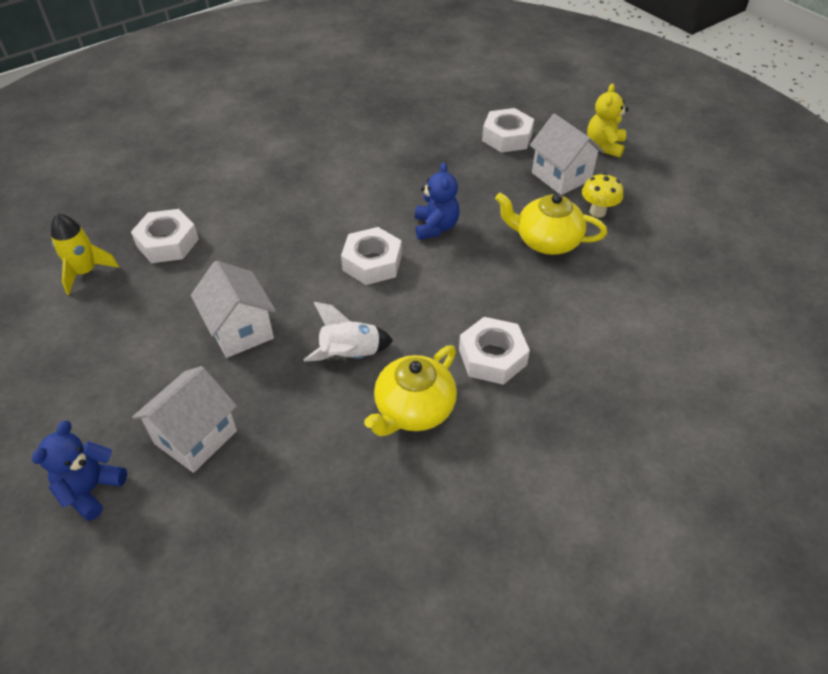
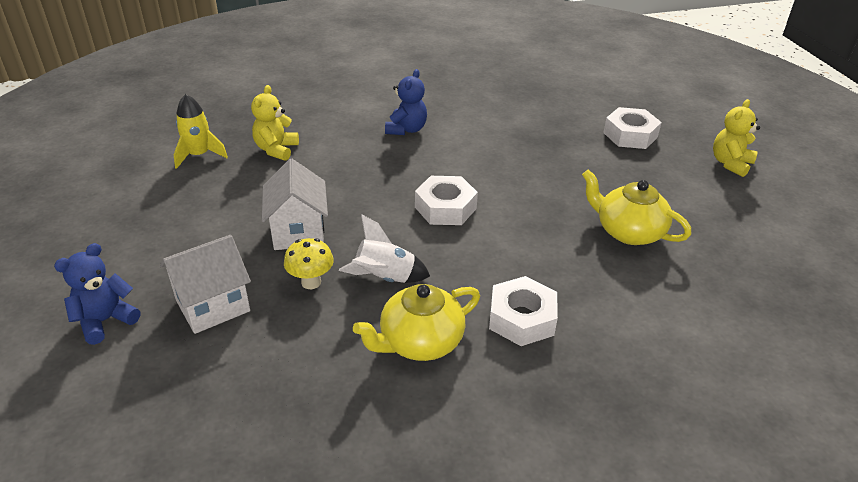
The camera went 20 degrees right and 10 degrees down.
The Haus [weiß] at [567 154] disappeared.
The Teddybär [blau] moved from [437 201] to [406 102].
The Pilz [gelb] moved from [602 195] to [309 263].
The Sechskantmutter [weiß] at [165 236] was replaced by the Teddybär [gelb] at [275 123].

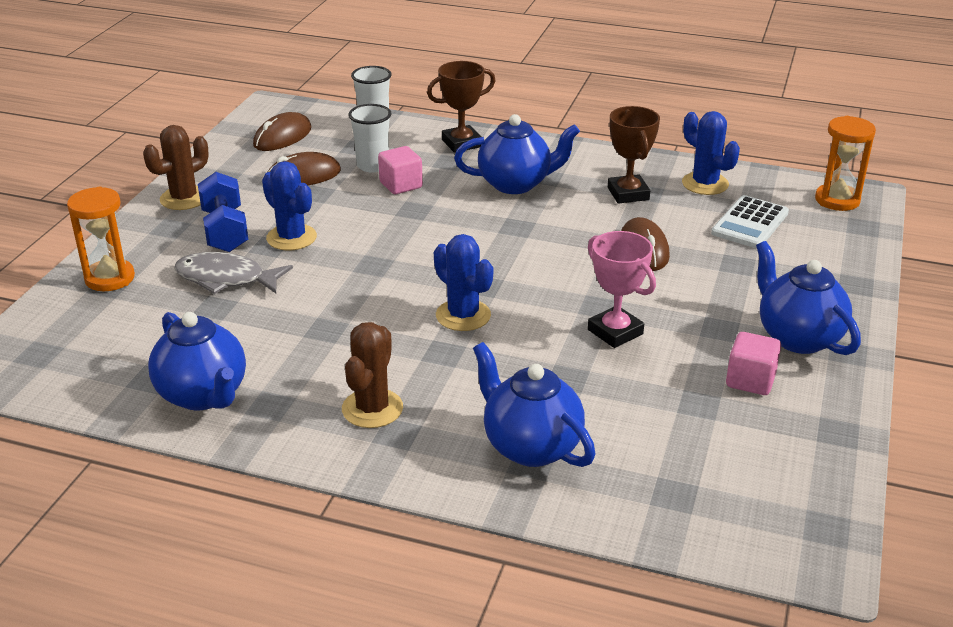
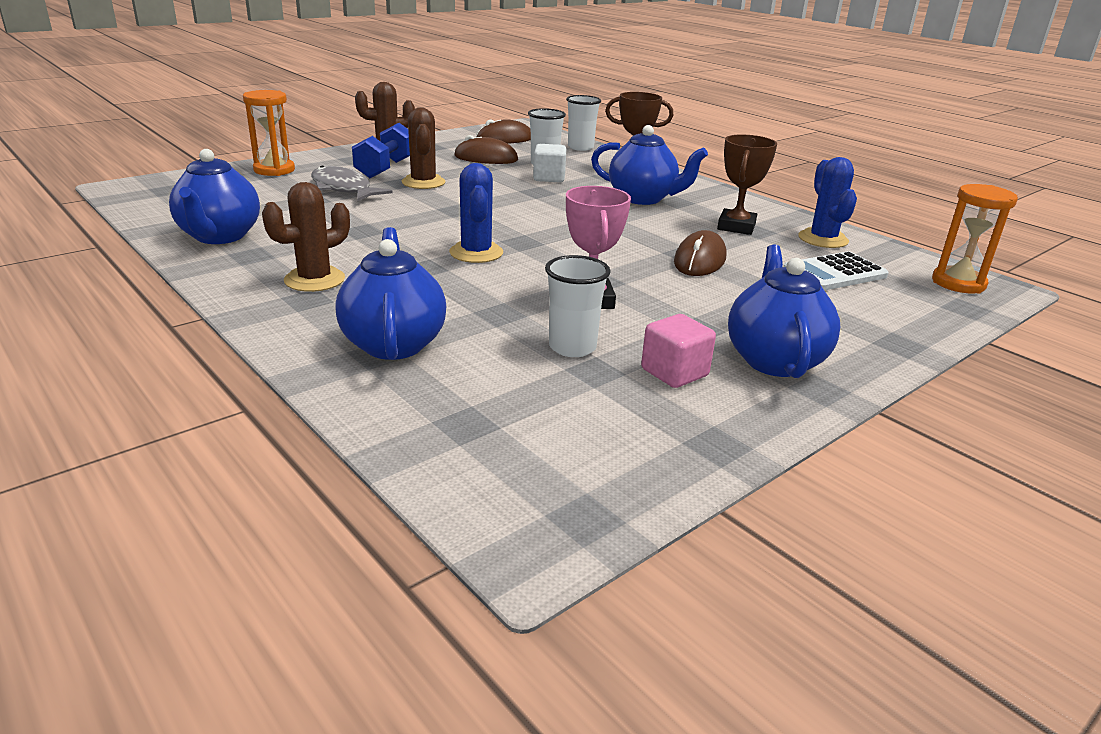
The camera went 30 degrees right and 5 degrees down.
The Becher [weiß] at [578 306] appeared.
The Kaktus [blau] at [289 206] became the Kaktus [braun] at [423 148].
The Kubus [rosa] at [400 170] became the Kubus [weiß] at [549 163].

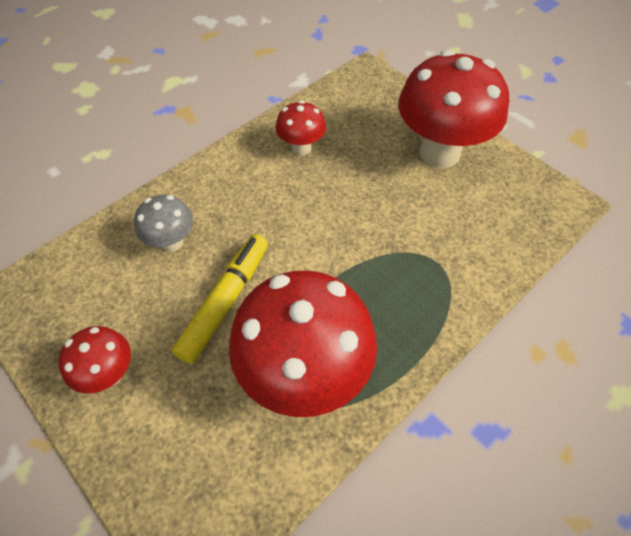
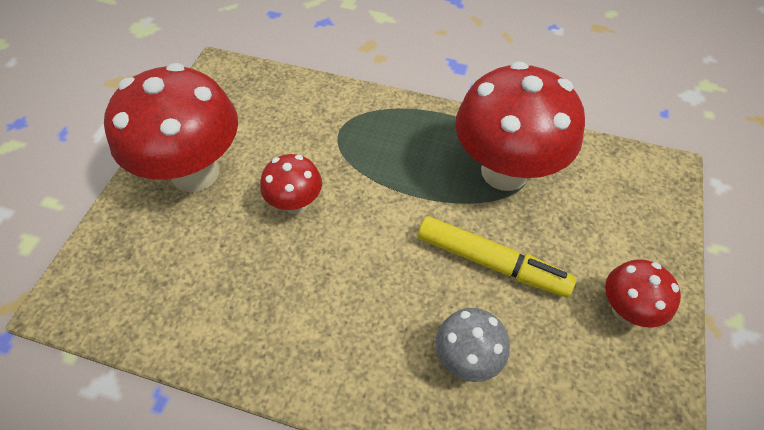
The camera went 120 degrees left and 0 degrees up.
The Pilz [rot] moved from [301 128] to [291 184].
The Filzstift [gelb] at [220 299] turned 150 degrees counterclockwise.

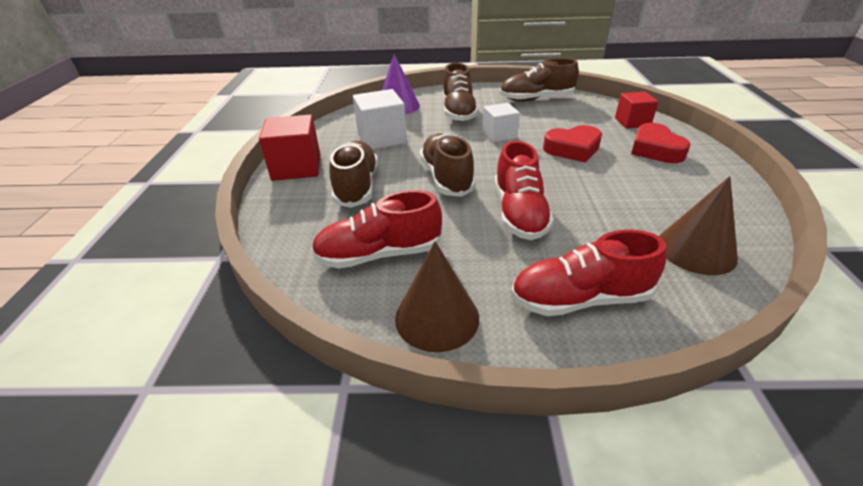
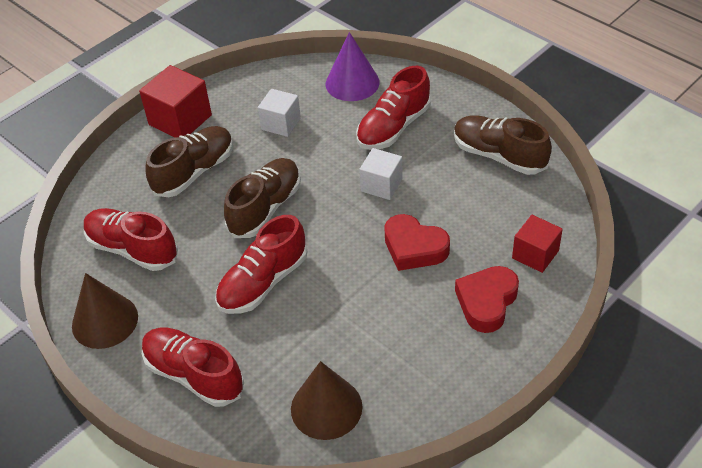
The camera went 45 degrees right and 10 degrees up.
The Schuh [braun] at [460 92] became the Schuh [rot] at [393 108].
The Kubus [weiß] at [380 119] changed to 0.65 times the size.

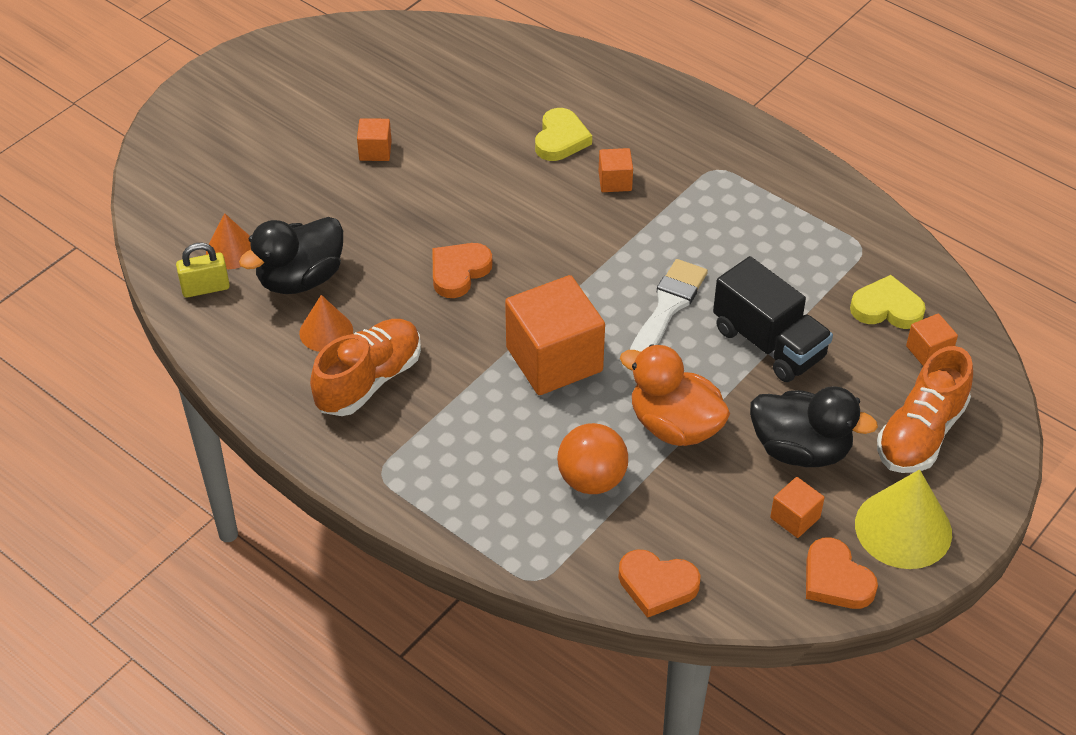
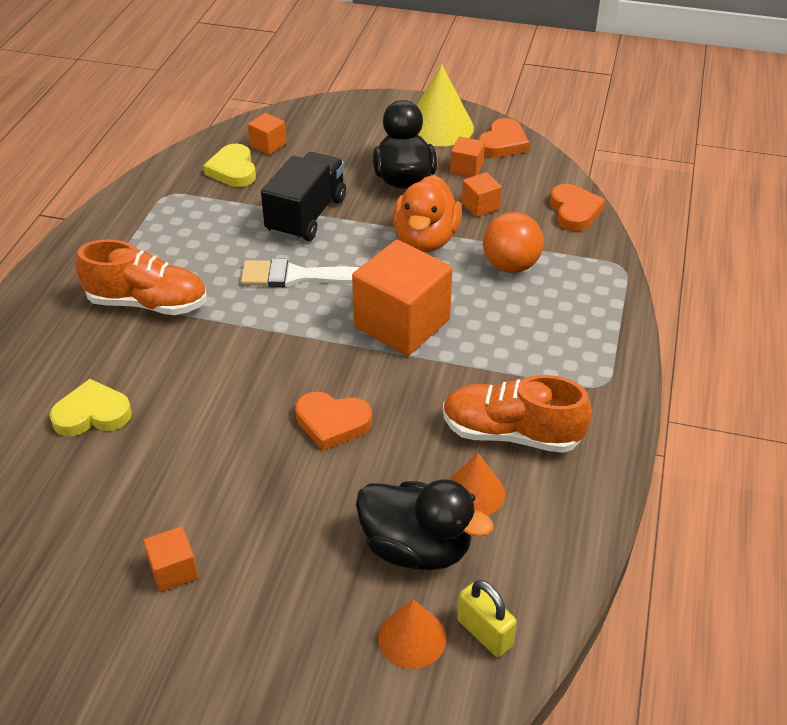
The camera went 115 degrees left and 5 degrees down.
The Kubus [orange] moved from [616 170] to [482 194].
The Schuh [orange] moved from [925 409] to [141 277].

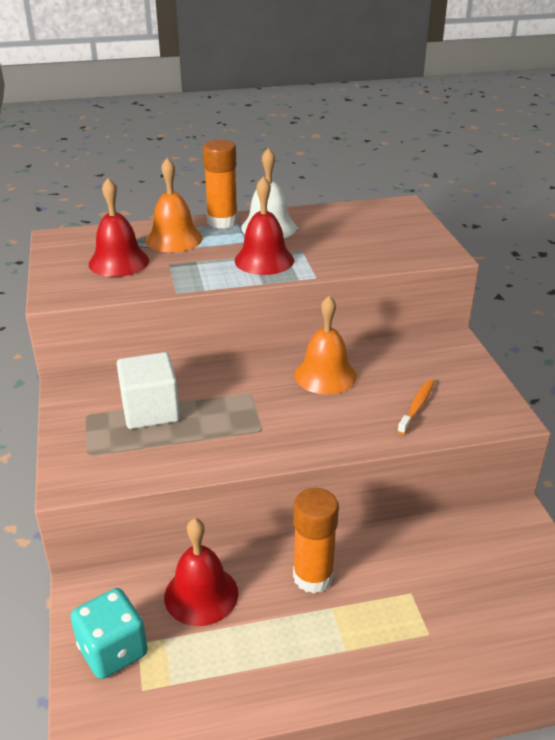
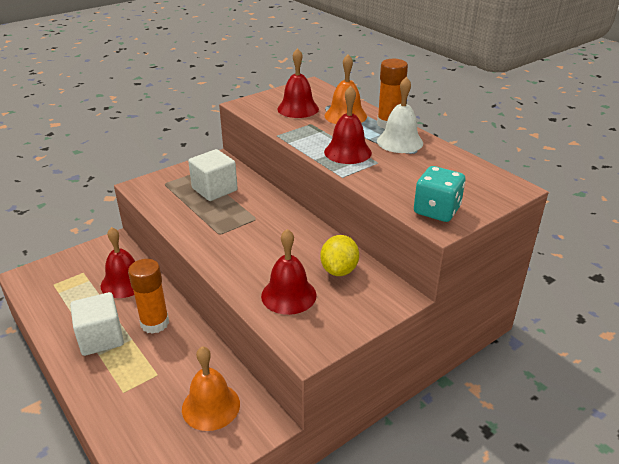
The camera went 65 degrees right and 0 degrees up.
The Kubus [weiß] at [97 324] appeared.
The Zitrone [gelb] at [339 255] appeared.
The Spielwürfel [türkis] moved from [109 633] to [439 194].
The Glocke [orange] moved from [325 345] to [211 388].
The Zahnbürste [orange] at [416 407] was replaced by the Glocke [rot] at [289 272].

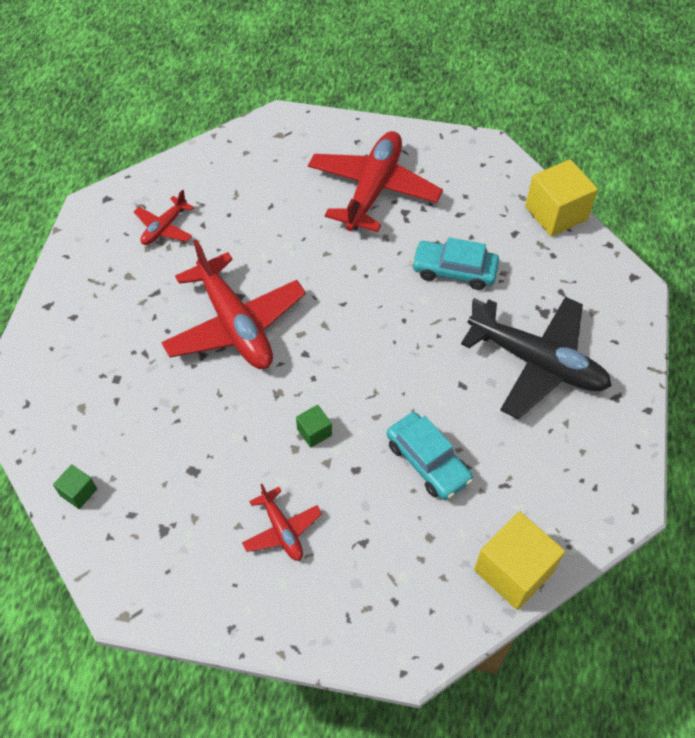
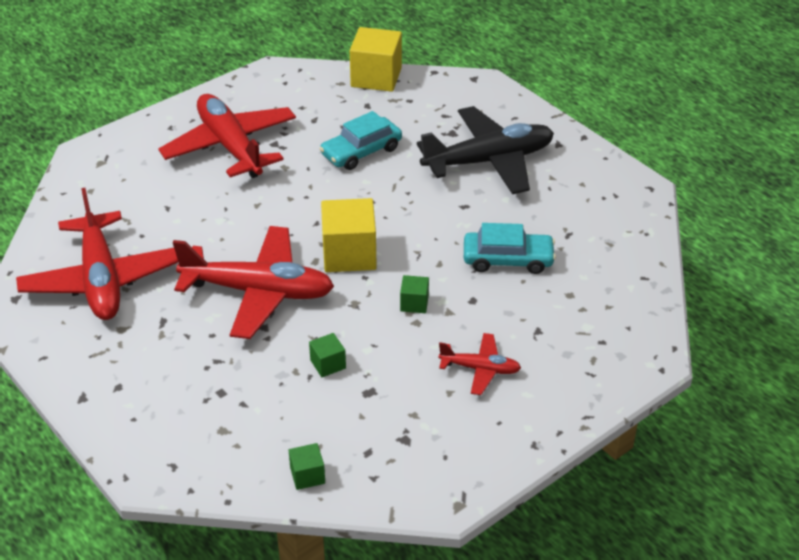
The camera went 50 degrees left and 15 degrees down.
The Kubus [grün] at [327 355] appeared.
The Kubus [gelb] moved from [519 560] to [349 235].
The Flugzeug [rot] at [164 217] changed to 2.04 times the size.

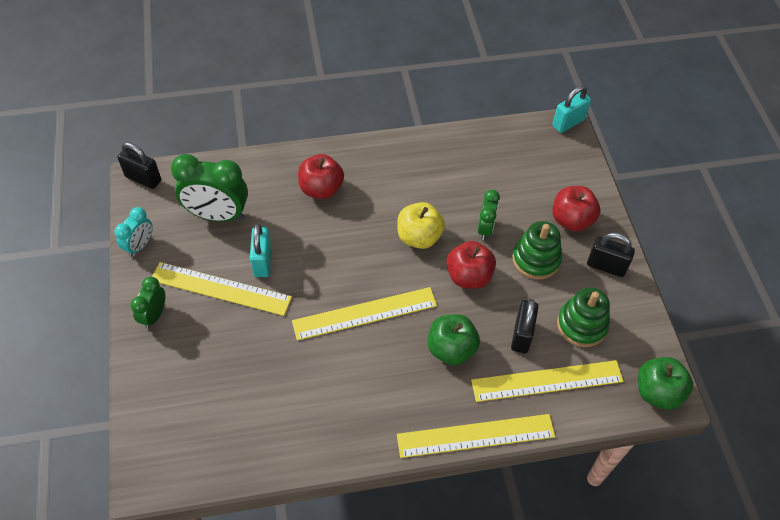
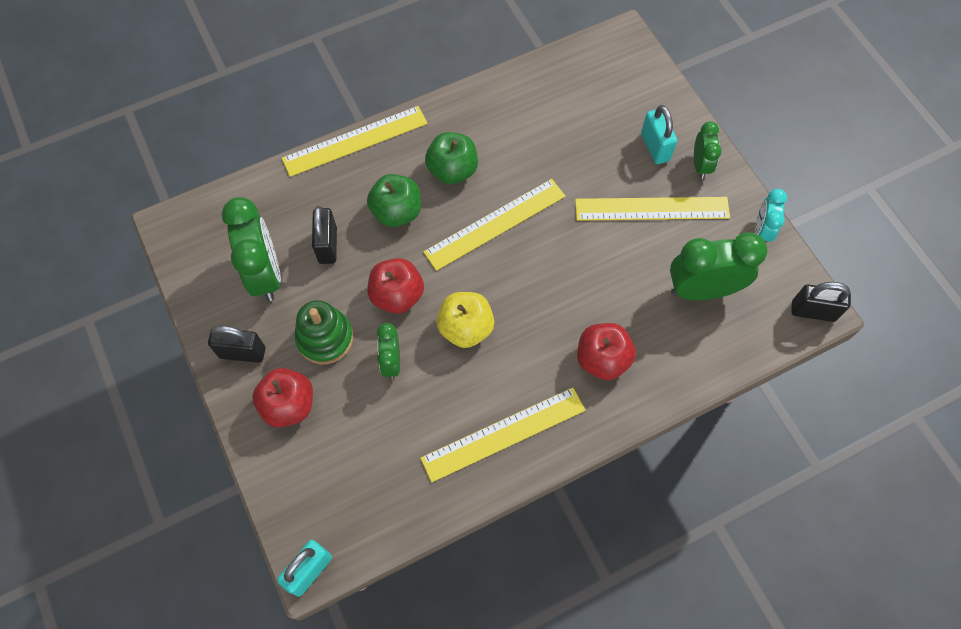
The camera went 165 degrees right and 10 degrees up.
The Vorhängeschloss [türkis] moved from [261 250] to [659 134].
The Lineal [gelb] moved from [547 381] to [503 435].
The Apfel [grün] moved from [665 383] to [451 158].
The Stapelspielzeug [grün] at [583 317] was replaced by the Wecker [grün] at [251 249].

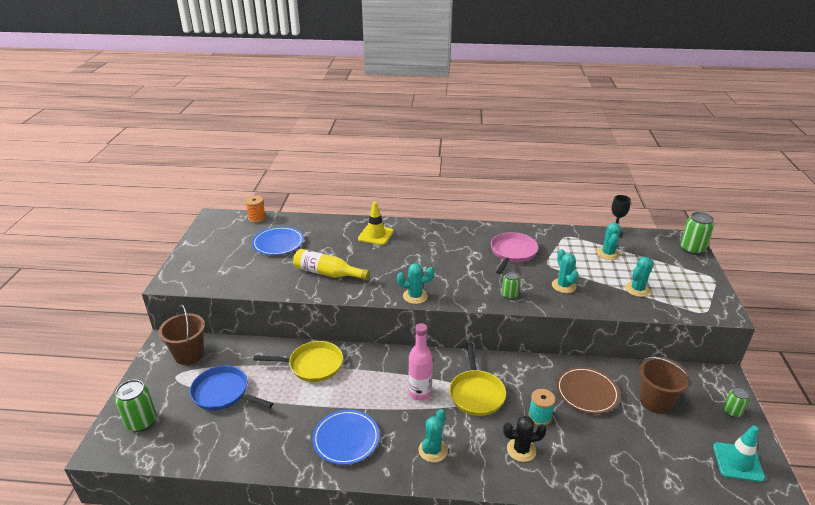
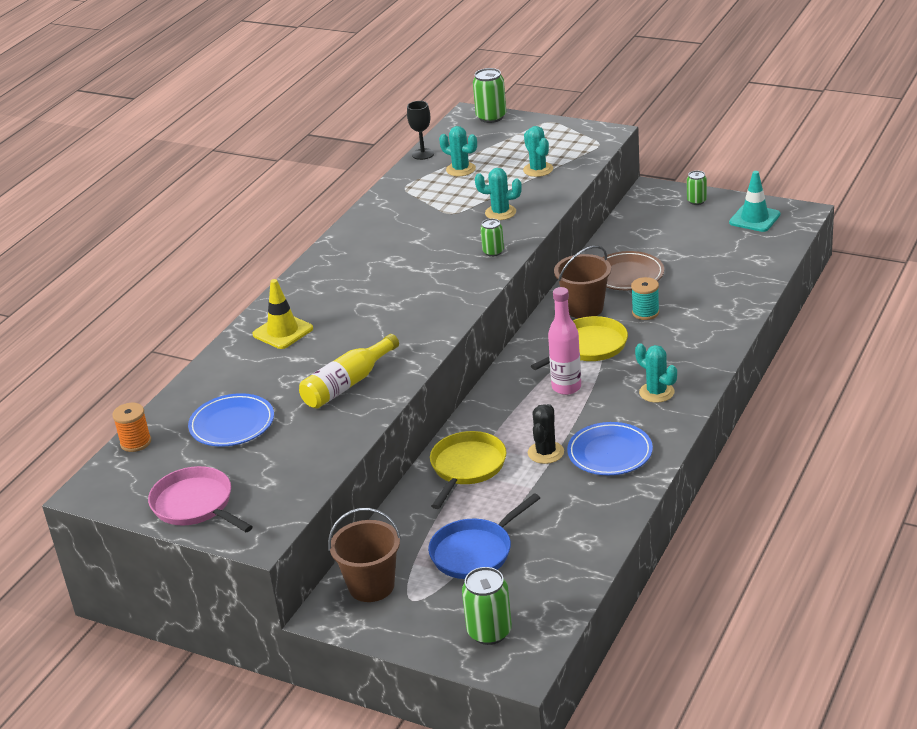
The camera went 65 degrees left and 0 degrees up.
The Kaktus [türkis] at [415 283] disappeared.
The Pfanne [rosa] moved from [514 253] to [200 499].
The Kaktus [schwarz] moved from [524 439] to [546 434].
The Eimer [braun] moved from [665 385] to [582 282].
The Pfanne [gelb] at [477 379] turned 60 degrees counterclockwise.

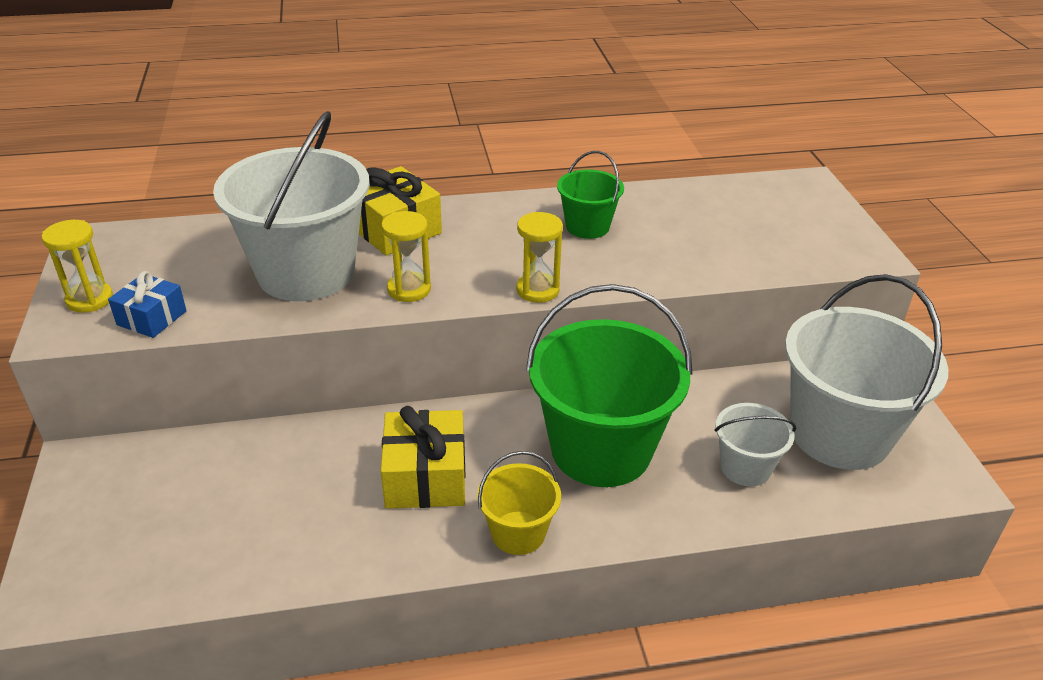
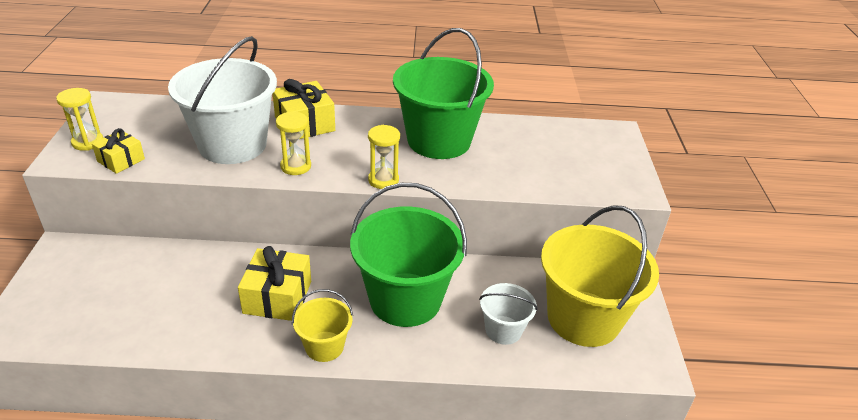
The camera went 10 degrees right and 0 degrees up.
The Geschenk [blau] at [147 304] became the Geschenk [gelb] at [118 151].
The Eimer [weiß] at [866 372] became the Eimer [gelb] at [600 276].
The Eimer [grün] at [590 195] changed to 2.03 times the size.

